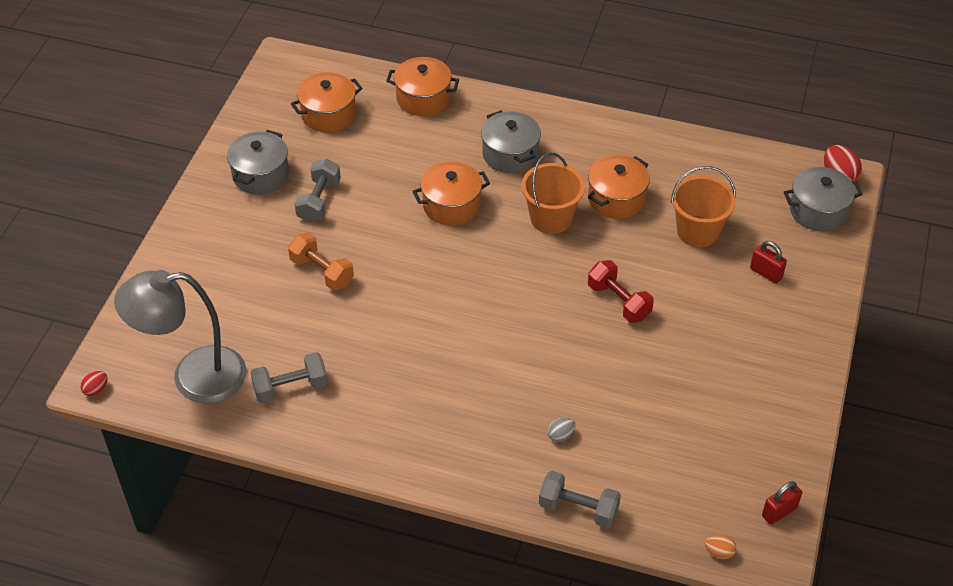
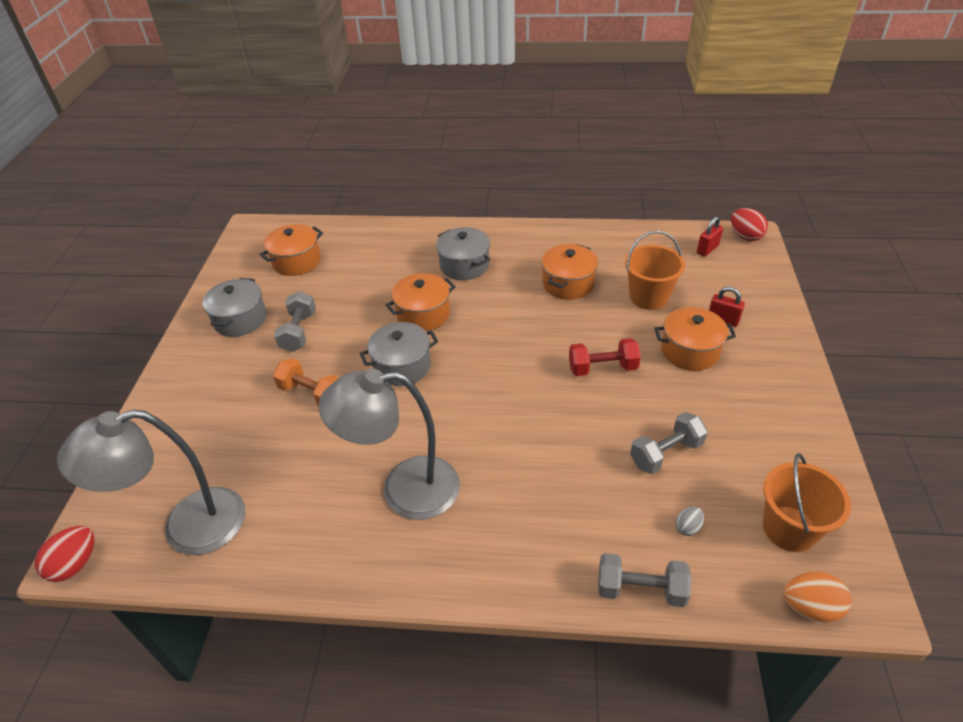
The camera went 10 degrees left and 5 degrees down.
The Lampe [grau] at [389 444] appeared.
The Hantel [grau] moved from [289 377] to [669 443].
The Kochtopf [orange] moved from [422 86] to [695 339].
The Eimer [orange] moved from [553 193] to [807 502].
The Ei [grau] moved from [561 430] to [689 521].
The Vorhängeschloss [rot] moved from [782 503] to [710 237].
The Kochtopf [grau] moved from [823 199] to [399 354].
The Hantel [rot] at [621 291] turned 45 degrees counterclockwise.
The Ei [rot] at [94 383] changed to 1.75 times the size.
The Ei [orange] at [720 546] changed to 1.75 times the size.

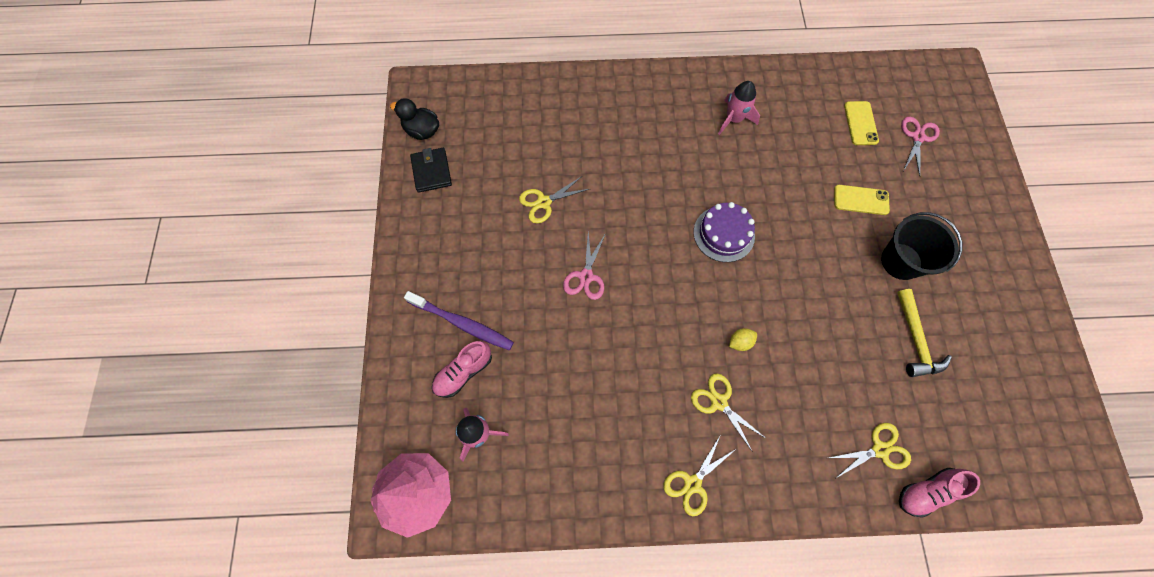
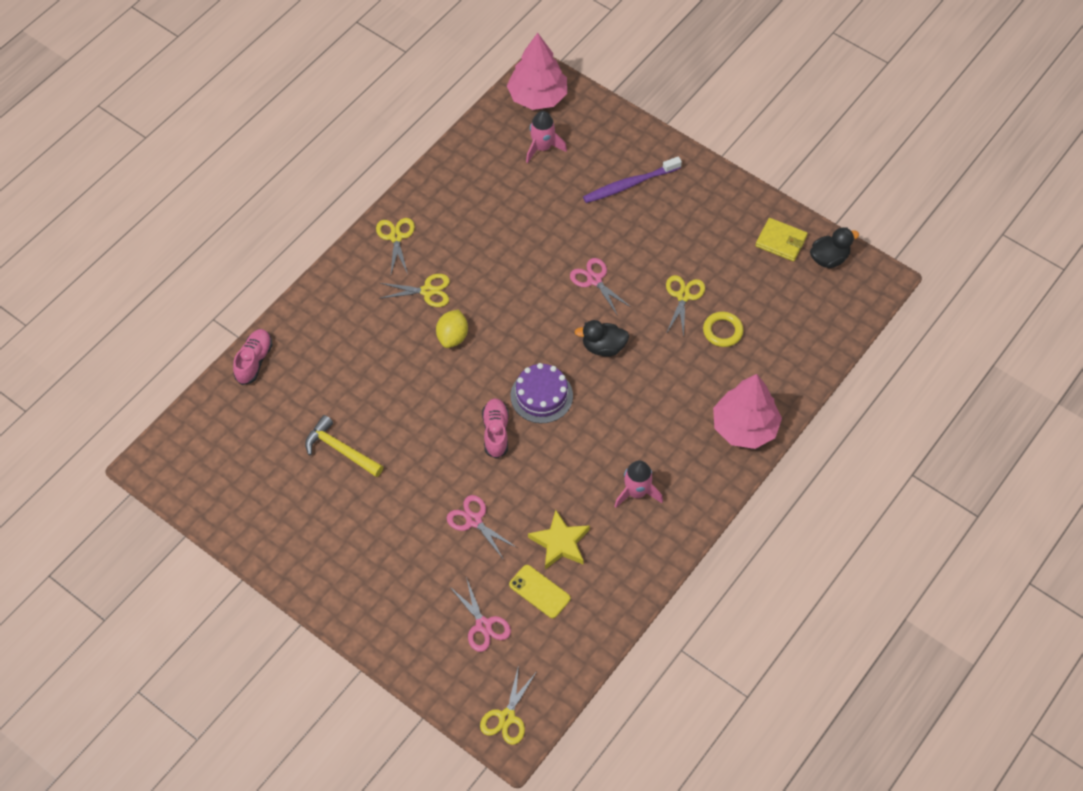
The camera went 130 degrees right and 10 degrees down.
The Eimer [schwarz] at [921 246] disappeared.
The Stern [gelb] at [559 539] appeared.
The Ente [schwarz] at [602 338] appeared.
The Ring [gelb] at [723 329] appeared.
The Baum [rosa] at [747 411] appeared.
The Schuh [rosa] moved from [462 369] to [495 428].
The Schere [gelb] moved from [870 450] to [508 705].
The Handy [gelb] at [862 200] was replaced by the Schere [rosa] at [482 527].
The Geldbörse [schwarz] at [431 170] became the Geldbörse [gelb] at [781 239].
The Zitrone [gelb] at [743 339] changed to 1.54 times the size.

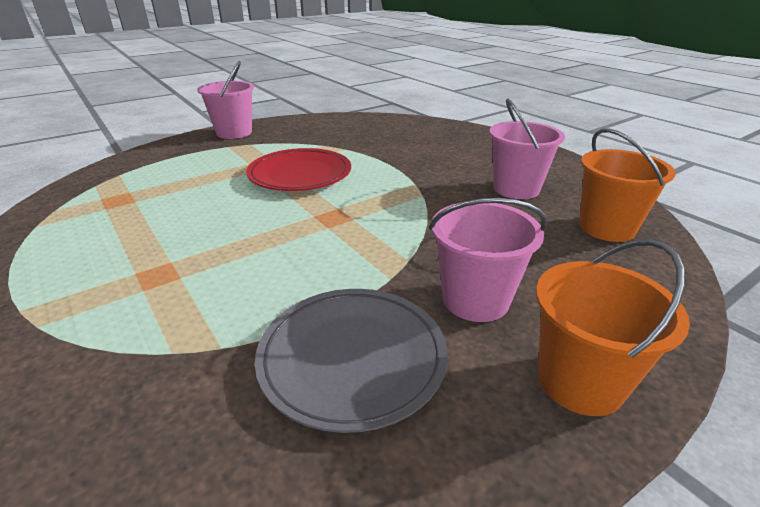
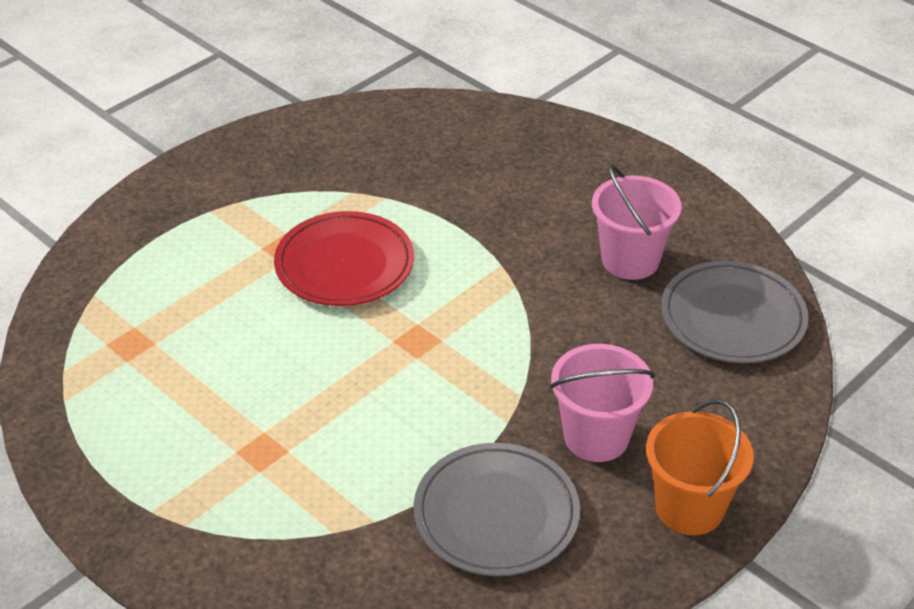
The camera went 10 degrees left and 10 degrees up.
The Eimer [rosa] at [225 100] disappeared.
The Eimer [orange] at [627 185] was replaced by the Teller [grau] at [735 312].

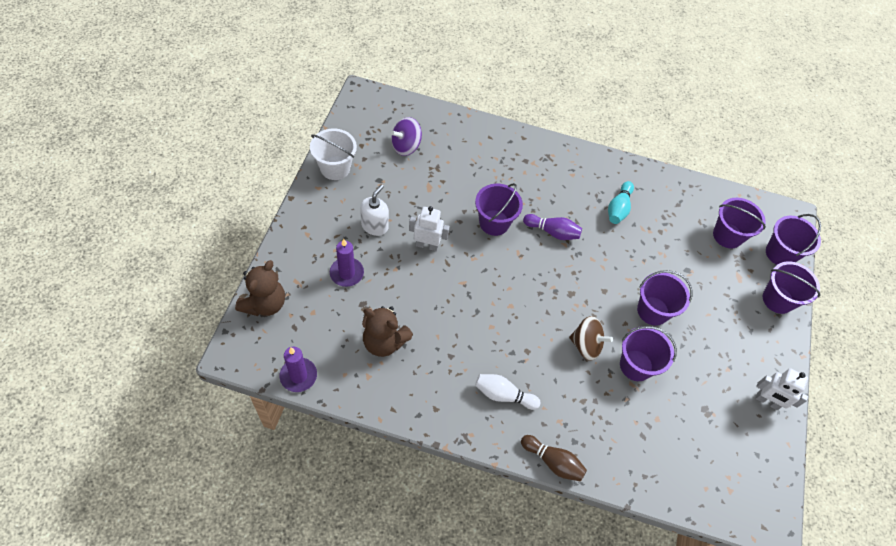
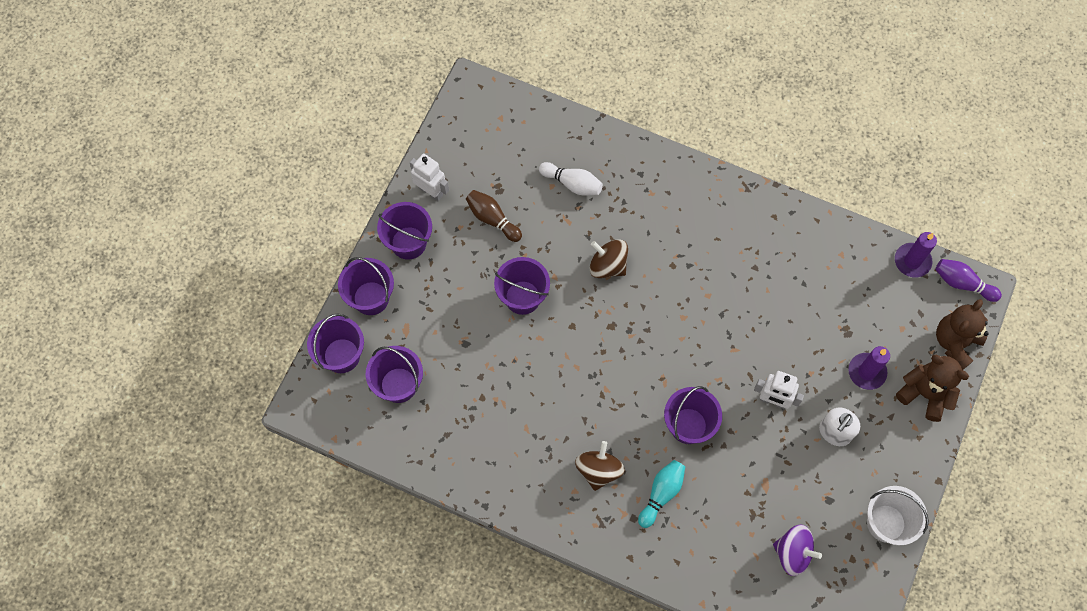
The camera went 165 degrees left and 10 degrees up.
The Kreisel [braun] at [600 466] appeared.
The Teddybär [braun] moved from [387 331] to [932 388].
The Bowlingkegel [weiß] moved from [508 392] to [571 178].
The Bowlingkegel [braun] moved from [554 458] to [494 216].
The Bowlingkegel [lila] moved from [552 227] to [968 280].
The Bowlingkegel [türkis] moved from [621 202] to [661 494].
The Eimer [lila] moved from [648 353] to [404 231].
The Kreisel [lila] at [406 136] turned 45 degrees clockwise.

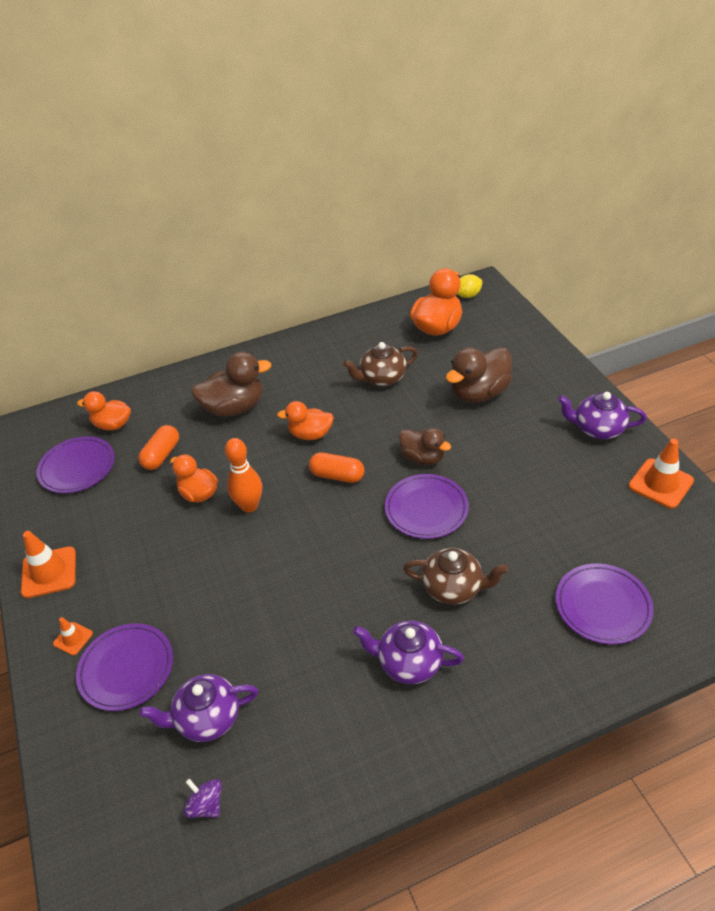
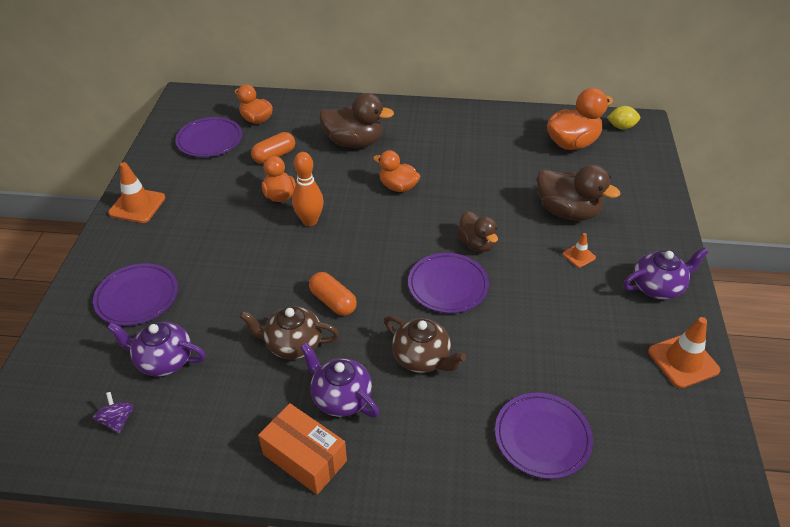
The camera went 25 degrees right and 0 degrees up.
The Schachtel [orange] at [302 449] appeared.
The Leitkegel [orange] moved from [73 636] to [579 250].
The Kapsel [orange] moved from [336 468] to [333 294].
The Teekanne [braun] moved from [380 364] to [290 333].
The Ente [braun] at [479 375] turned 135 degrees counterclockwise.
The Teekanne [lila] at [602 415] turned 120 degrees clockwise.

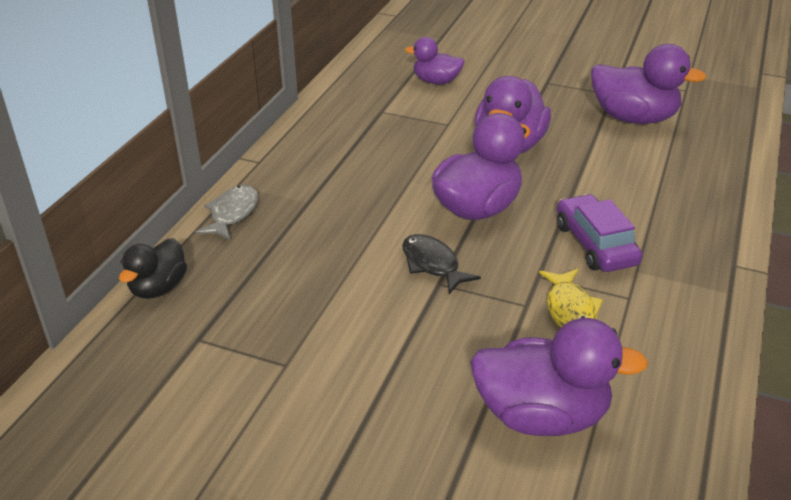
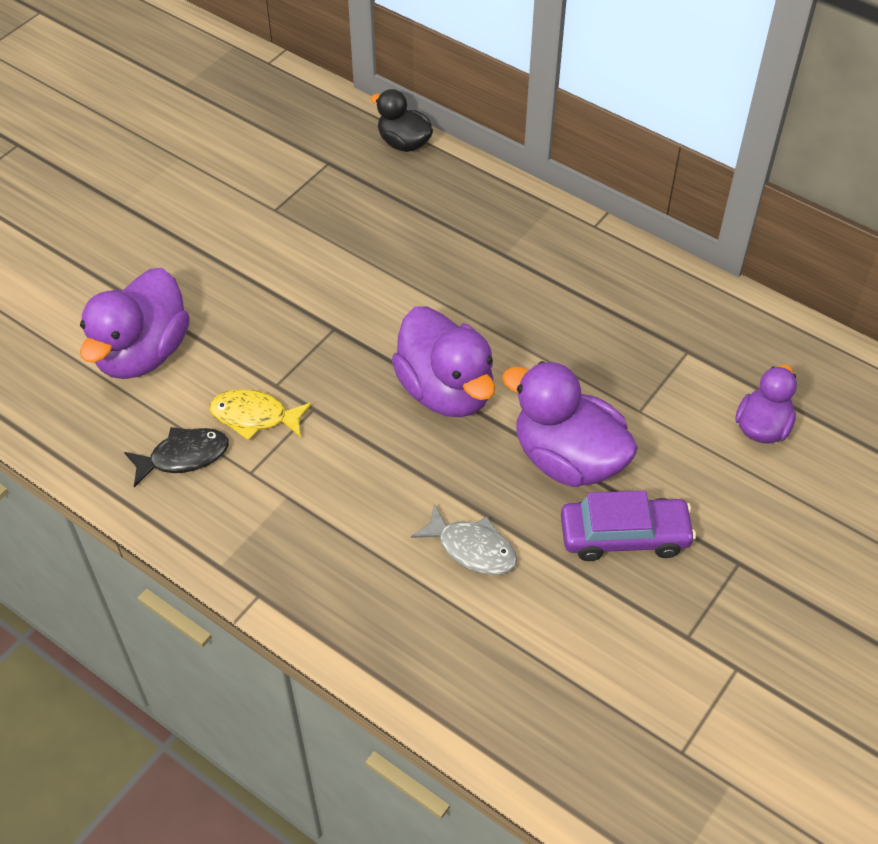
The camera went 105 degrees right and 15 degrees up.
The Ente [lila] at [649 84] disappeared.
The Fisch [grau] moved from [226 212] to [464 539].
The Fisch [schwarz] moved from [441 264] to [176 457].
The Auto [lila] moved from [600 233] to [628 526].

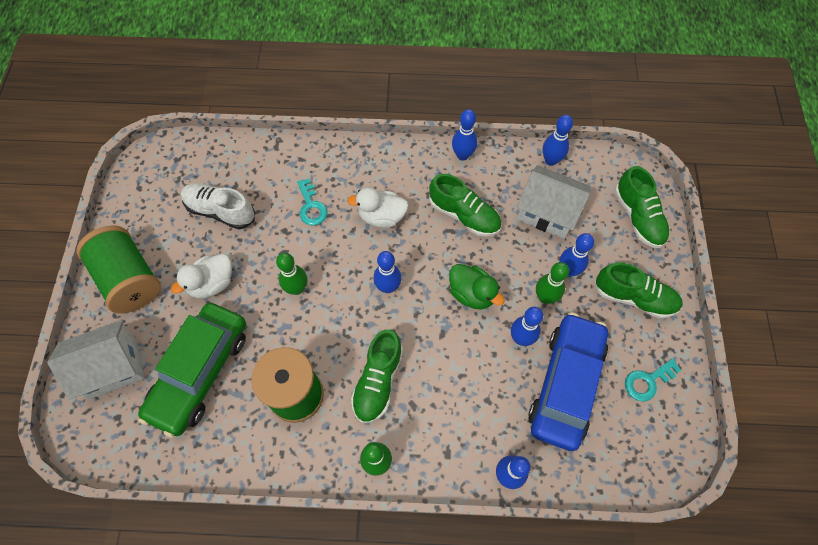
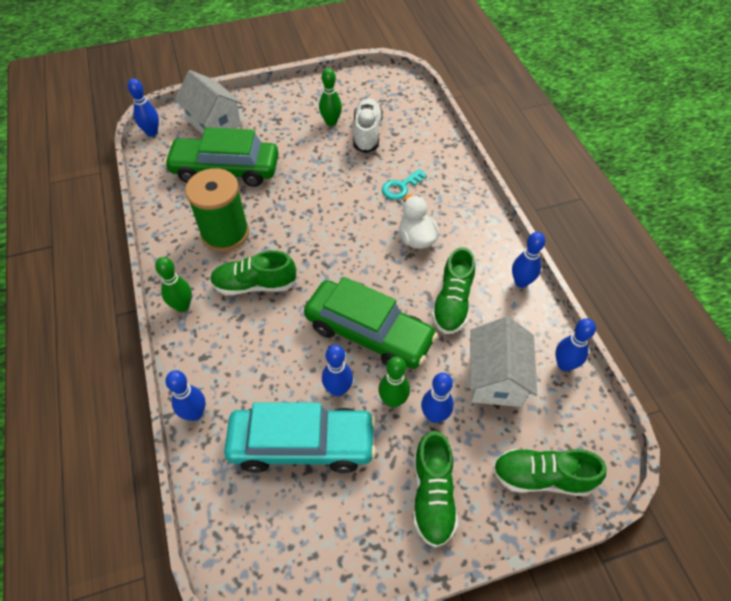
The camera went 70 degrees right and 10 degrees down.
The Garnrolle [grün] at [119 269] disappeared.
The Ente [weiß] at [201 276] disappeared.
The Schlüssel [türkis] at [653 380] disappeared.
The Bowlingkegel [grün] moved from [291 274] to [330 97].
The Bowlingkegel [blau] moved from [387 272] to [143 107].
The Ente [grün] at [477 286] was replaced by the Auto [grün] at [371 323].
The Auto [blau] at [568 381] became the Auto [türkis] at [300 437].
The Schuh [grün] at [642 207] turned 45 degrees clockwise.

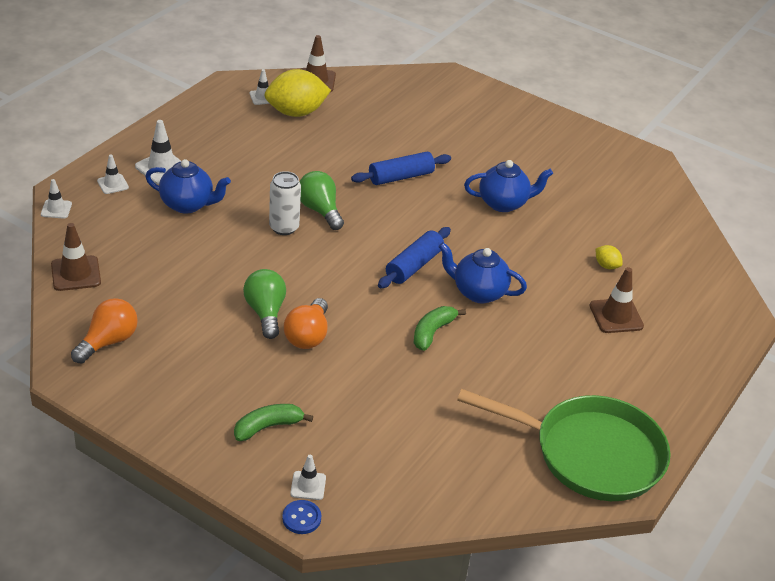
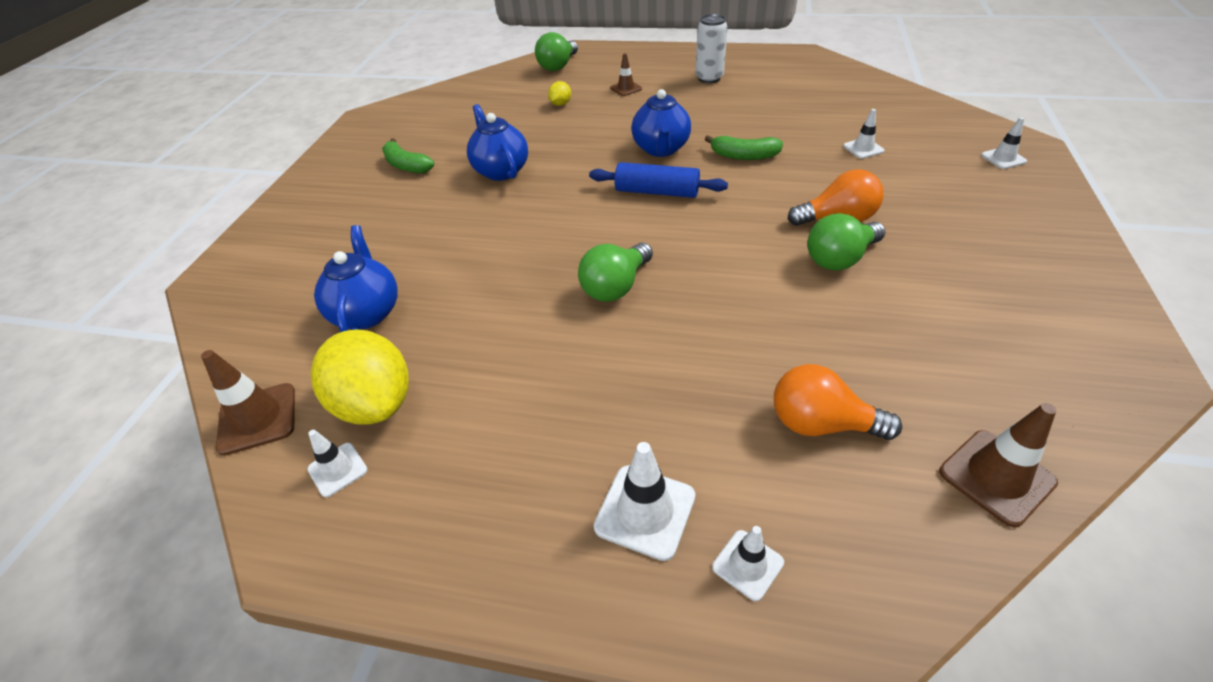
The camera went 105 degrees left and 5 degrees up.
The Knopf [blau] at [301 517] disappeared.
The Nudelholz [blau] at [401 168] disappeared.
The Pfanne [grün] at [564 445] disappeared.
The Glühbirne [grün] at [556 51] appeared.
The Leitkegel [weiß] moved from [56 199] to [863 134].
The Glühbirne [orange] moved from [104 330] to [838 402].
The Teekanne [blau] moved from [188 186] to [356 278].
The Banane [grün] moved from [273 422] to [408 155].
The Dose [weiß] moved from [285 203] to [711 48].
The Leitkegel [braun] at [616 300] changed to 0.62 times the size.

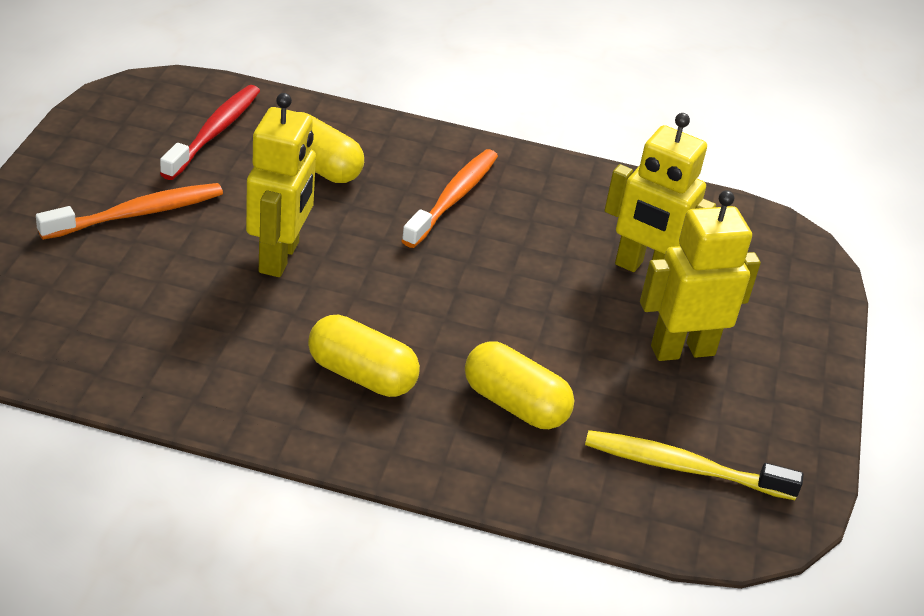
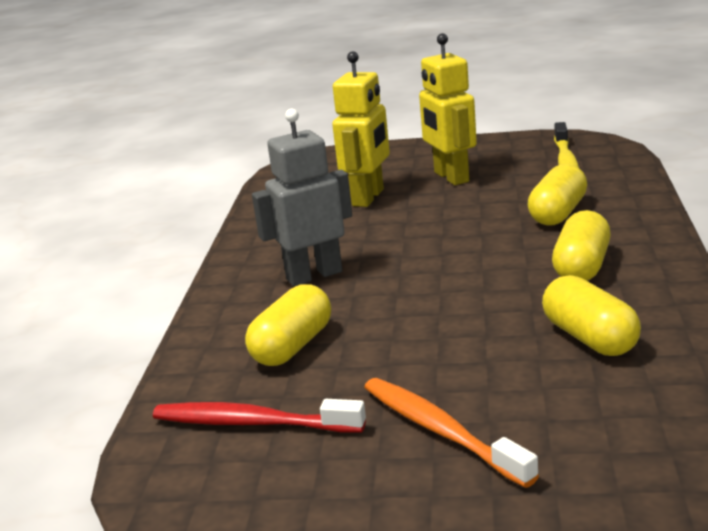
The camera went 90 degrees left and 15 degrees down.
The Roboter [gelb] at [281 185] disappeared.
The Kapsel [gelb] at [591 315] appeared.
The Zahnbürste [orange] at [449 198] was replaced by the Roboter [grau] at [302 197].

